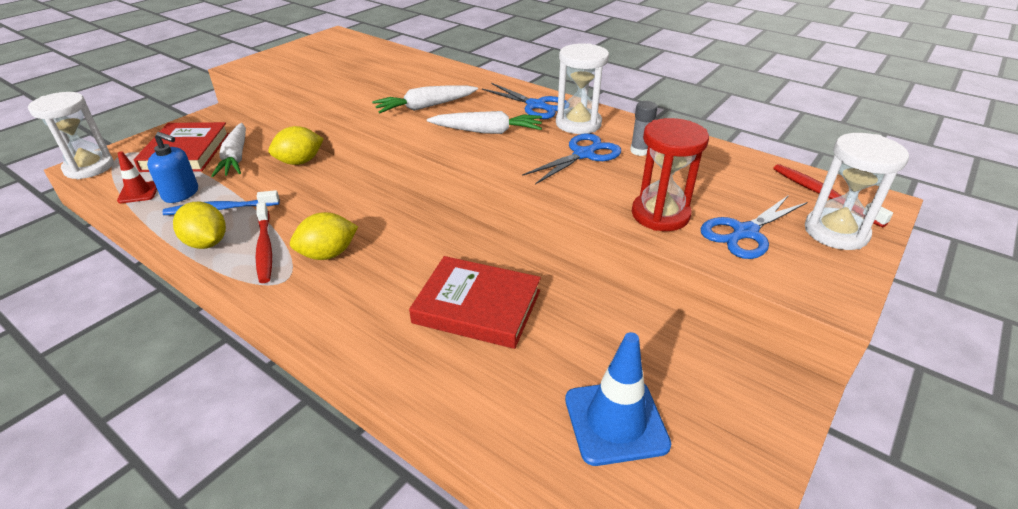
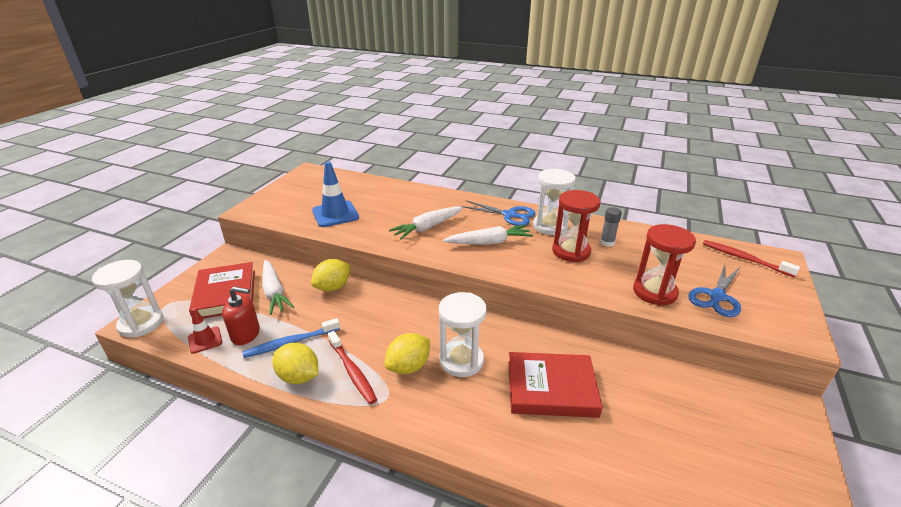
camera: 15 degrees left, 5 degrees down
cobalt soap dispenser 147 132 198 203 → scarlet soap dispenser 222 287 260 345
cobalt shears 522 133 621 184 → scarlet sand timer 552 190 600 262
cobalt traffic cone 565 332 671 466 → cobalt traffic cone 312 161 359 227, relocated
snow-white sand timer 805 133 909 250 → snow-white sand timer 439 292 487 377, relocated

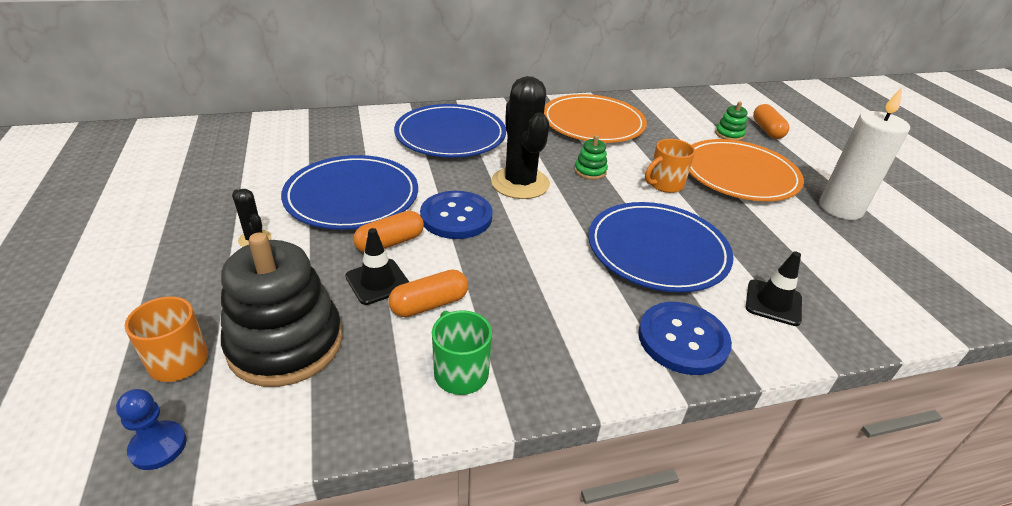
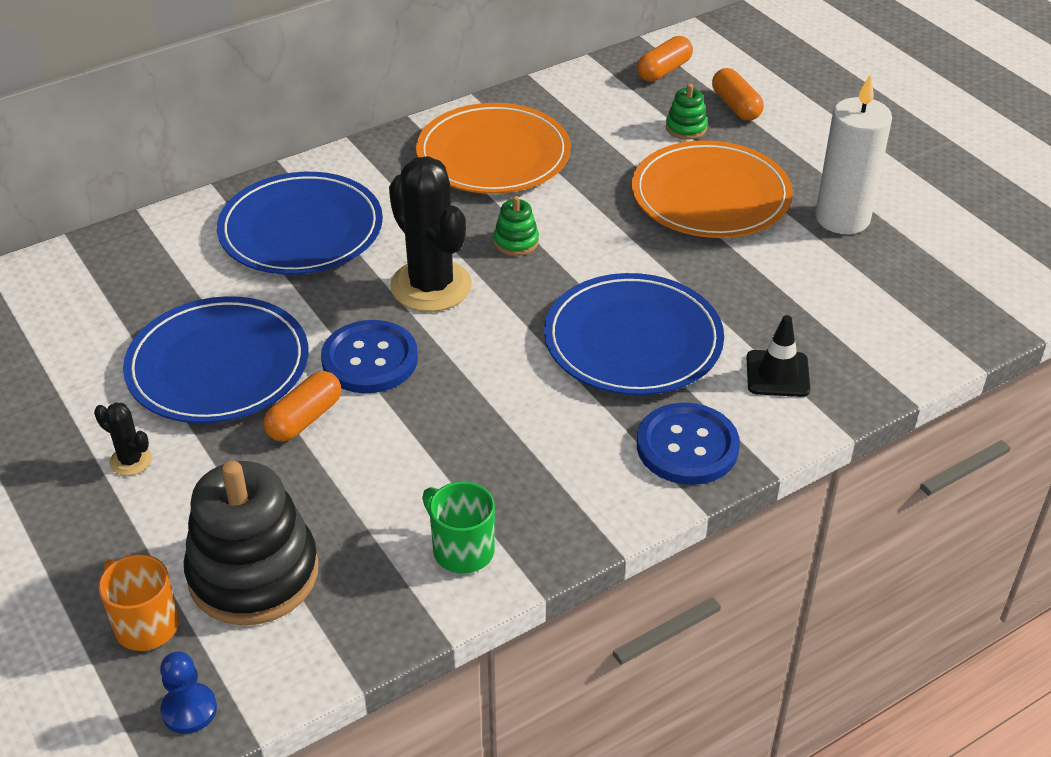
camera: 15 degrees left, 5 degrees up
jet-black traffic cone 345 228 409 305 → -
orange pill 388 270 468 317 → orange pill 637 36 693 82, relocated
orange tea mug 645 139 695 193 → -

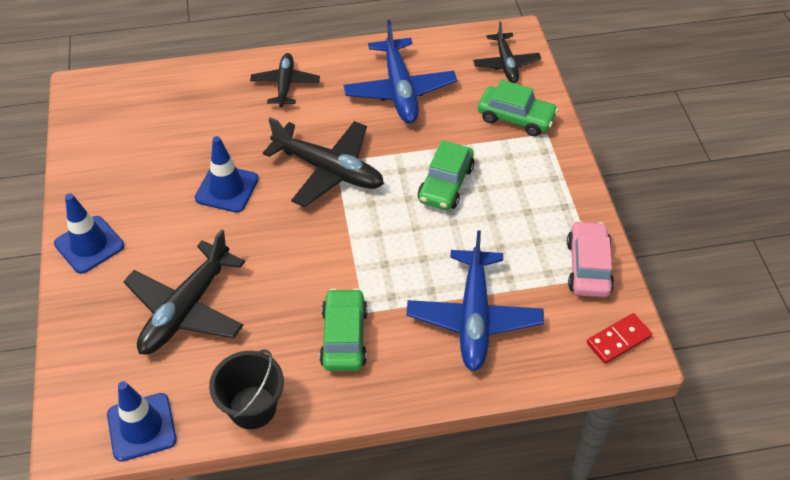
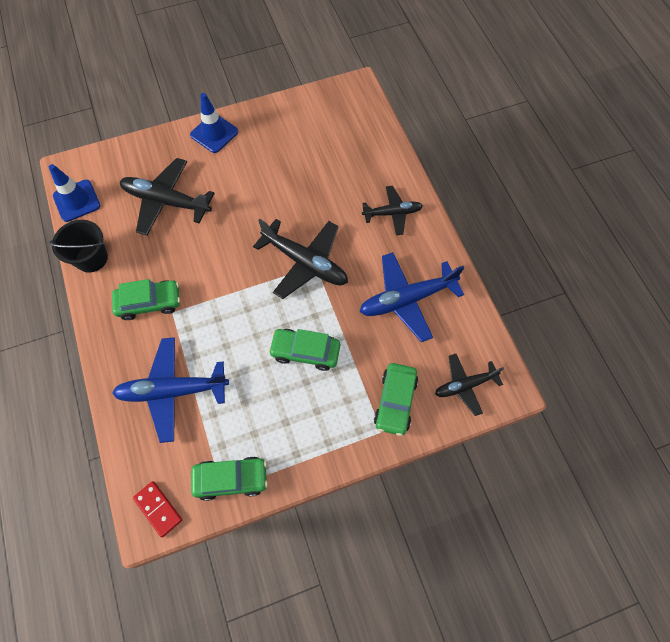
camera: 80 degrees right, 15 degrees up
cobalt traffic cone 195 136 259 213 → -
jet-black aeroplane 263 117 384 207 → jet-black aeroplane 253 219 348 299, 75 degrees counterclockwise
rosy car 567 221 614 297 → emerald car 191 456 268 501

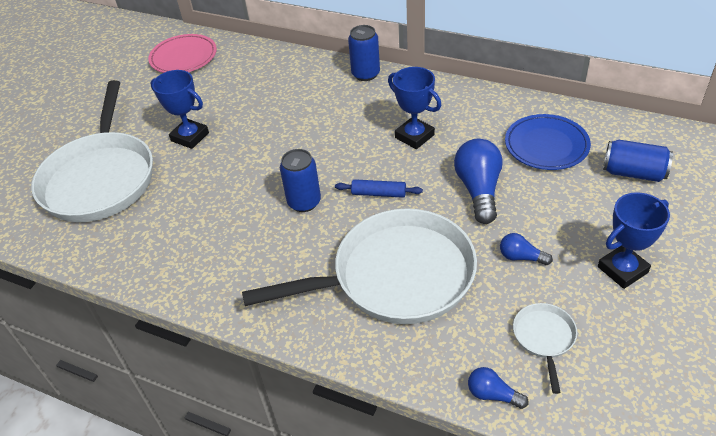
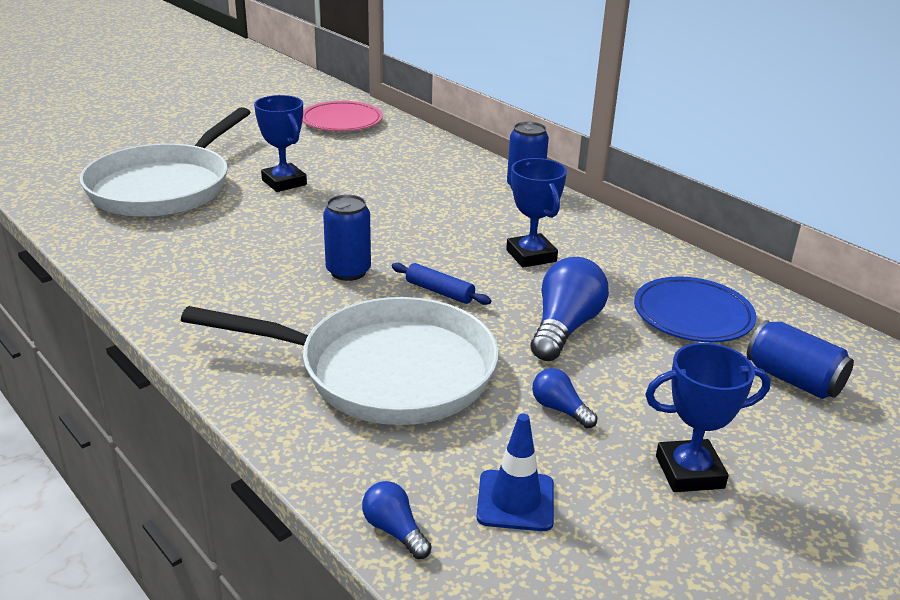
camera: 20 degrees right, 15 degrees down
snow-white pan 513 303 577 394 → cobalt traffic cone 477 414 554 531

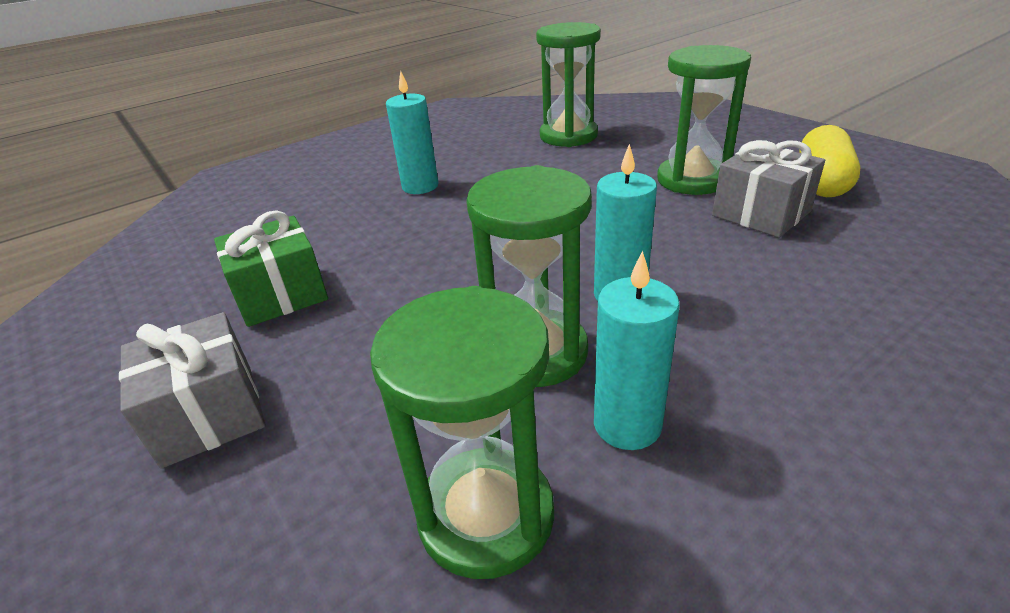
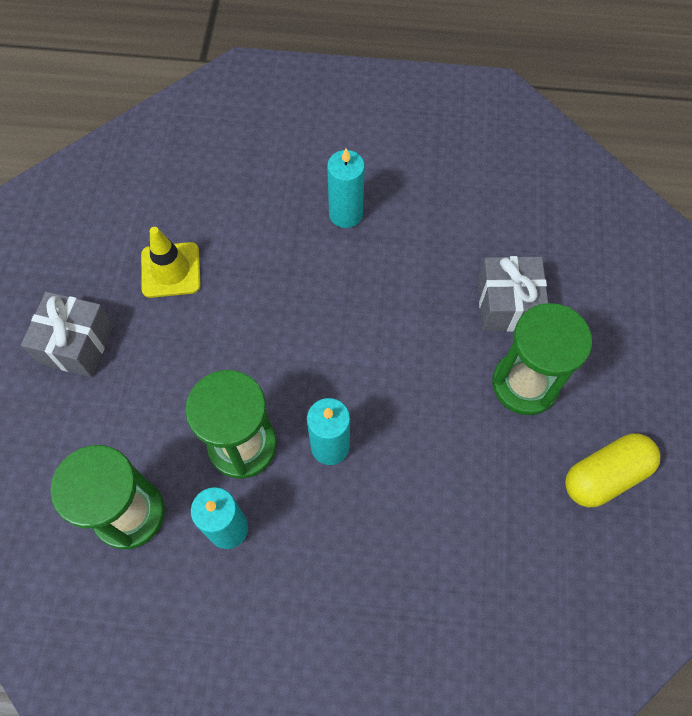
camera: 40 degrees right, 30 degrees up
emerald gift 214 211 328 327 → golden traffic cone 141 227 201 298
emerald sand timer 536 22 601 147 → -
ash-grey gift 712 140 825 238 → ash-grey gift 478 256 548 332, relocated

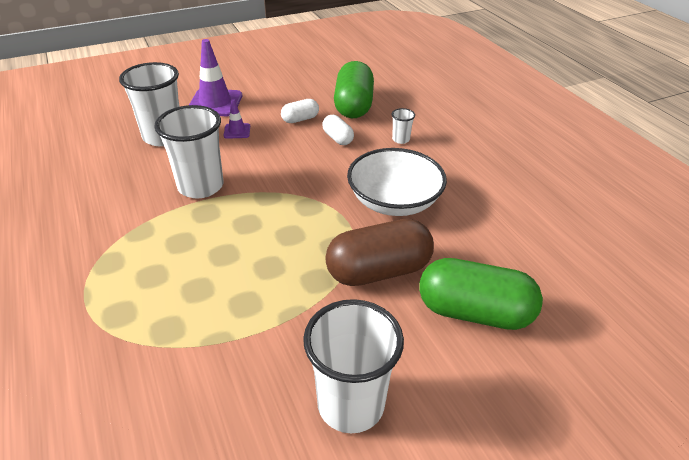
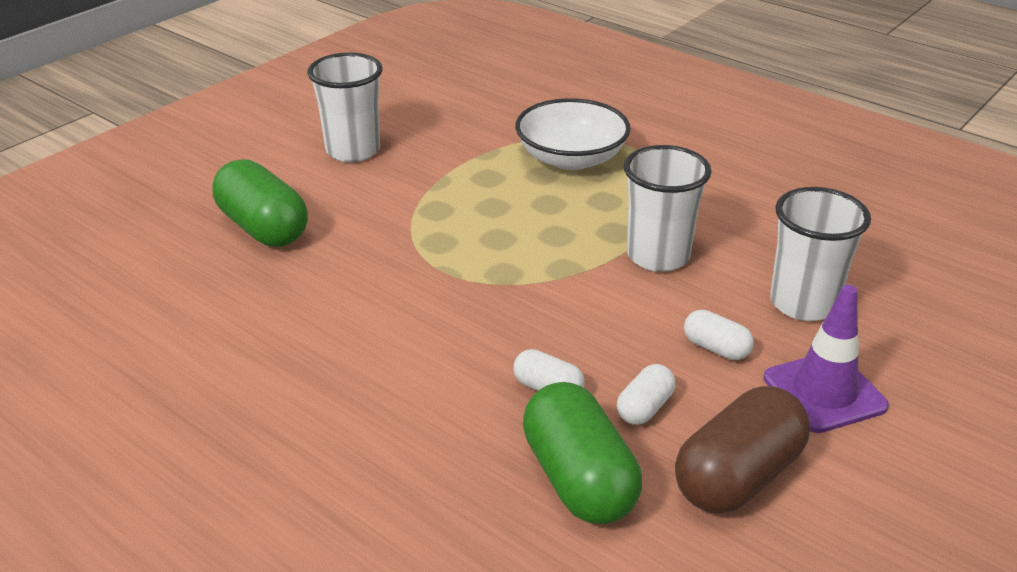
camera: 155 degrees right, 5 degrees down
violet traffic cone 224 99 250 139 → snow-white pill 684 310 754 360
dark brown pill 325 219 434 286 → dark brown pill 675 386 810 514, relocated
snow-white deep dish 347 148 447 216 → snow-white deep dish 515 98 631 170, relocated
snow-white tumbler 392 108 415 144 → -
emerald pill 419 258 543 330 → emerald pill 212 159 308 247, 60 degrees clockwise

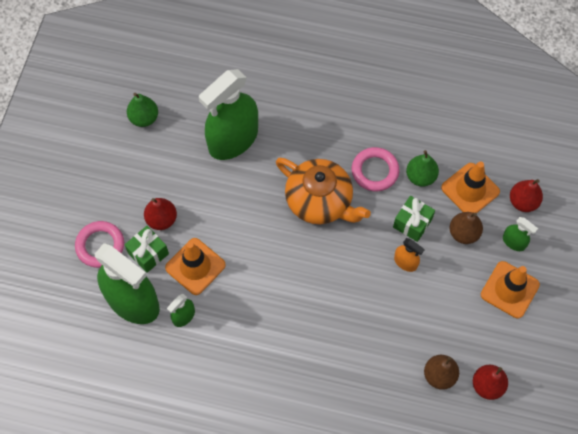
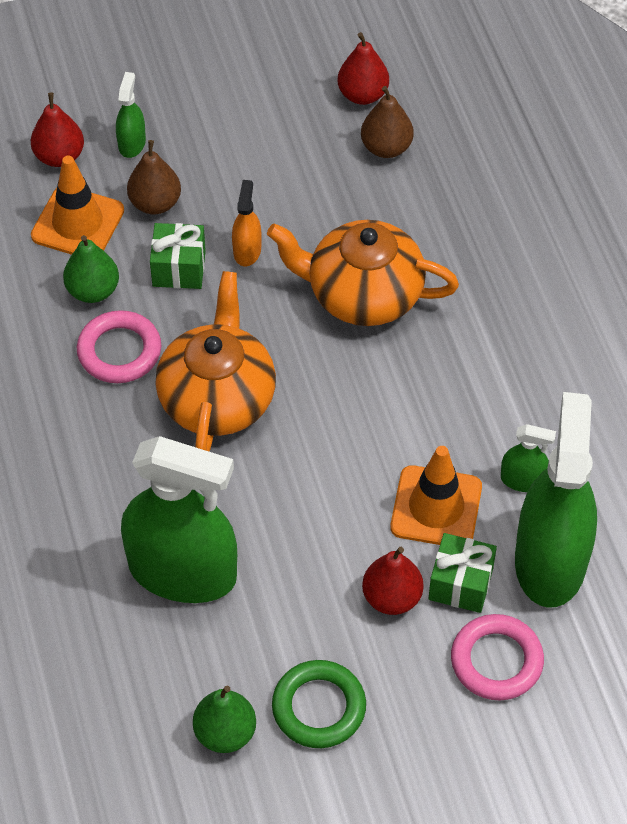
camera: 120 degrees left, 10 degrees down
orange traffic cone 481 261 540 318 → -
- → orange china teapot 267 220 459 326
- → emerald torus 272 660 366 748

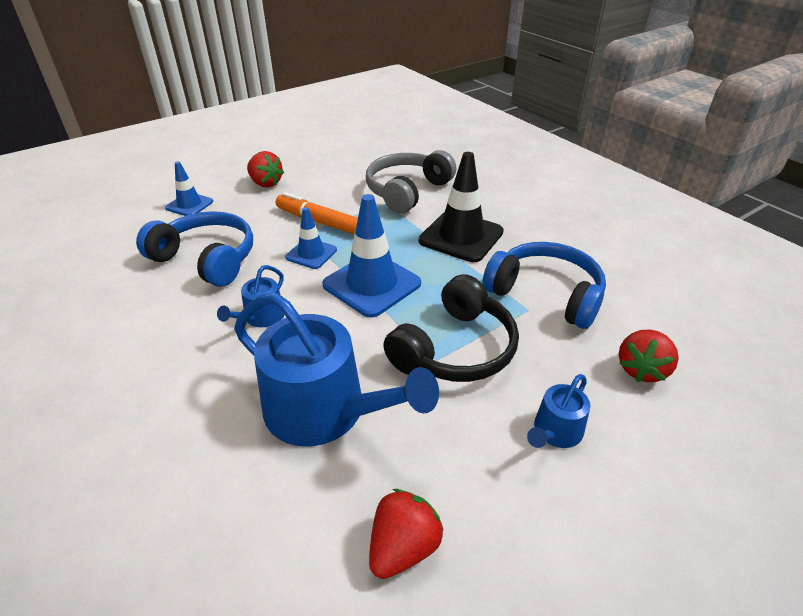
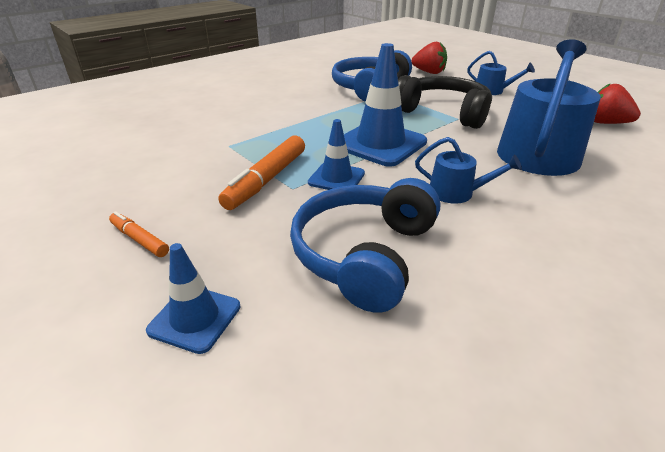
camera: 95 degrees left, 5 degrees down
scarlet berry 247 151 284 188 → orange felt pen 109 211 169 257
ash-grey over-ear headphones 366 150 456 213 → -
jet-black traffic cone 419 152 504 262 → -

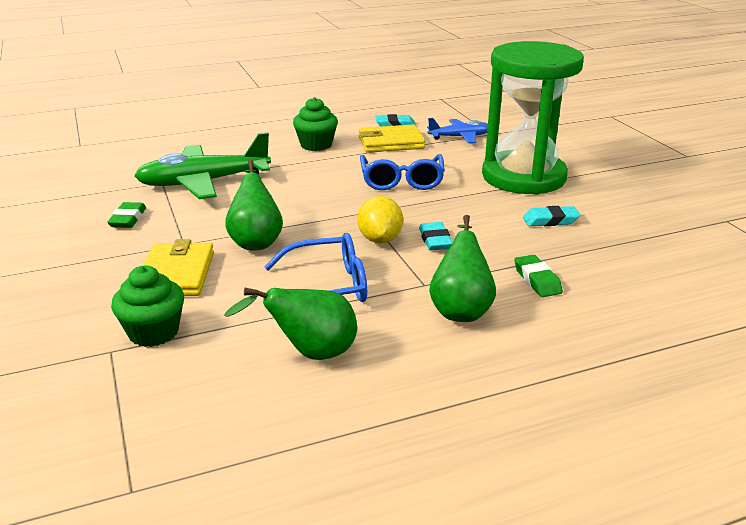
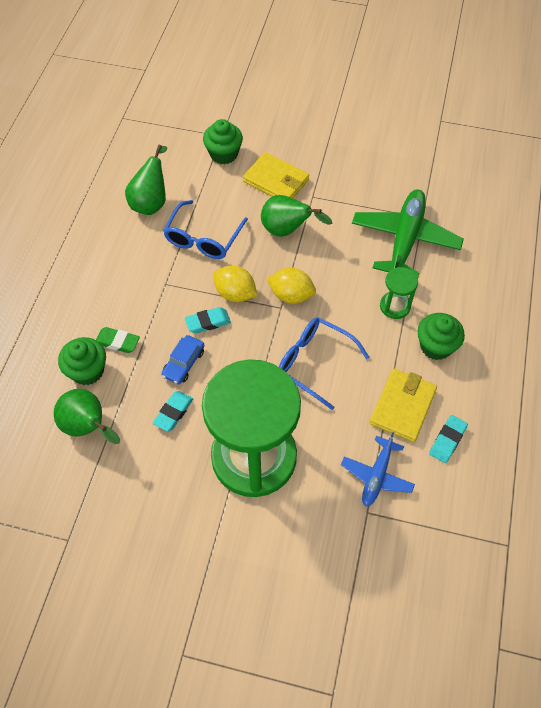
camera: 125 degrees right, 30 degrees up
emerald eraser 107 202 146 228 → -
turquoise eraser 419 222 453 250 → turquoise eraser 185 307 231 333, 45 degrees counterclockwise
emerald pear fruit 429 215 496 322 → emerald pear fruit 54 389 120 444, relocated
- → emerald cupcake 58 337 106 385
- → cobalt car 161 335 204 384
- → golden lemon 267 268 316 304
- → emerald sand timer 380 267 418 319

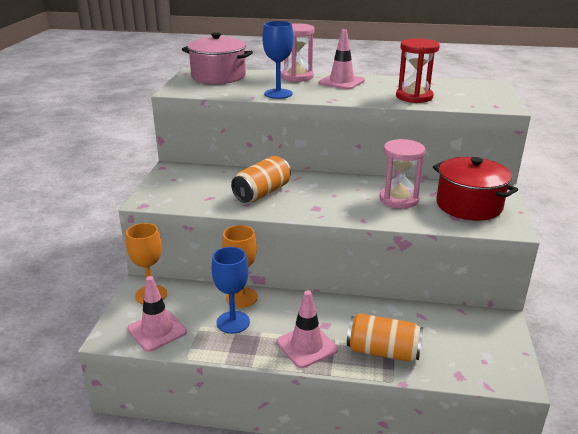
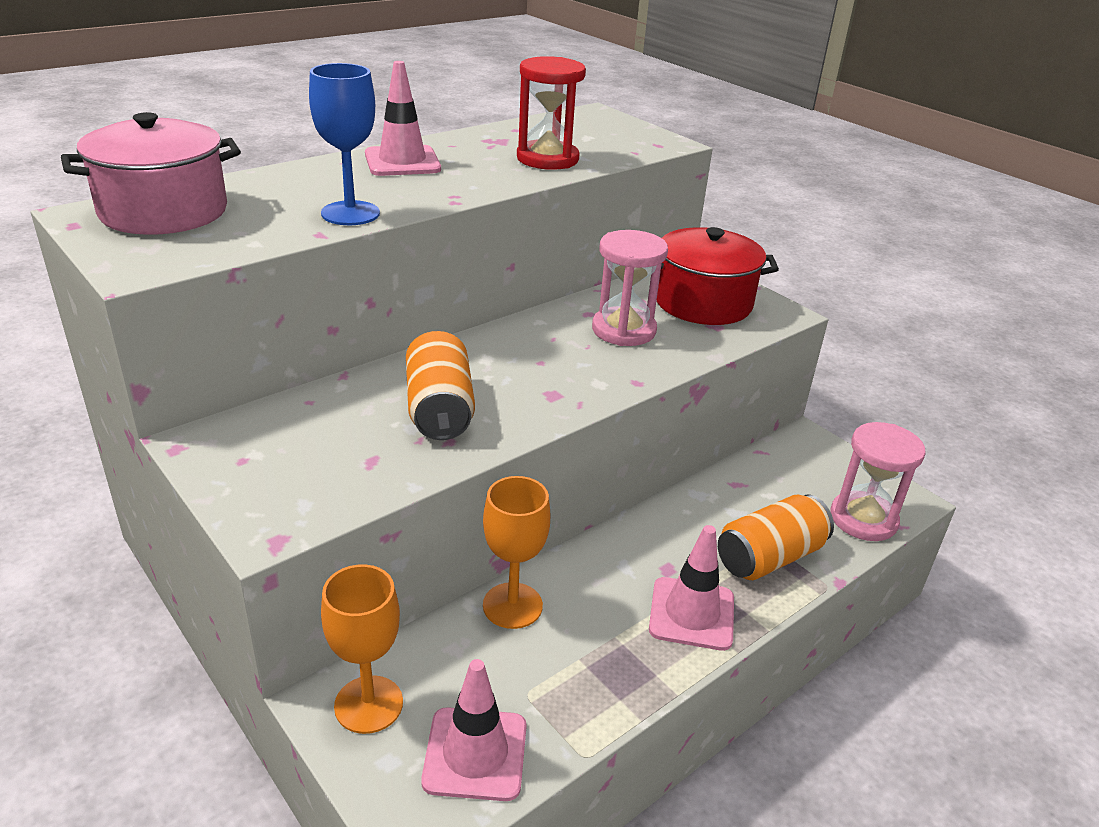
camera: 50 degrees left, 5 degrees up
cobalt chalice 212 247 250 334 → -
rosy sand timer 281 23 315 82 → rosy sand timer 830 422 926 541, relocated

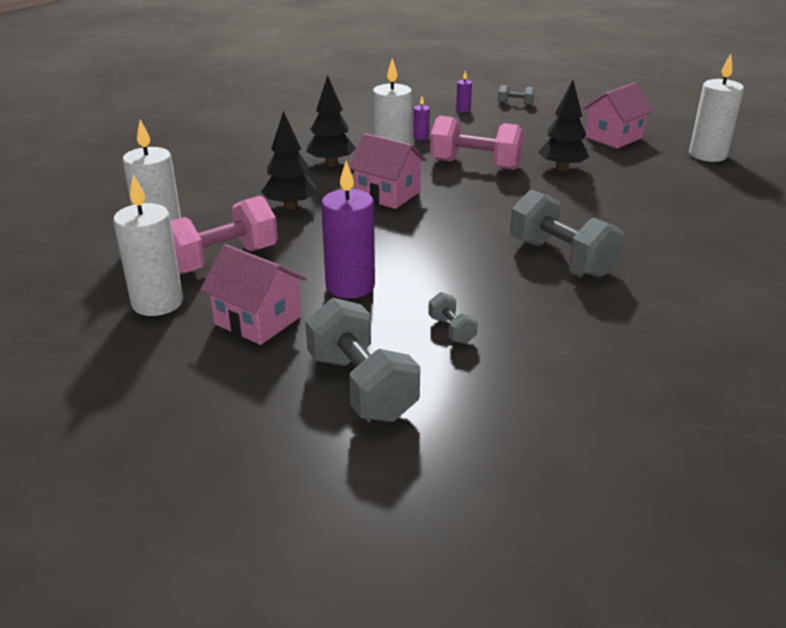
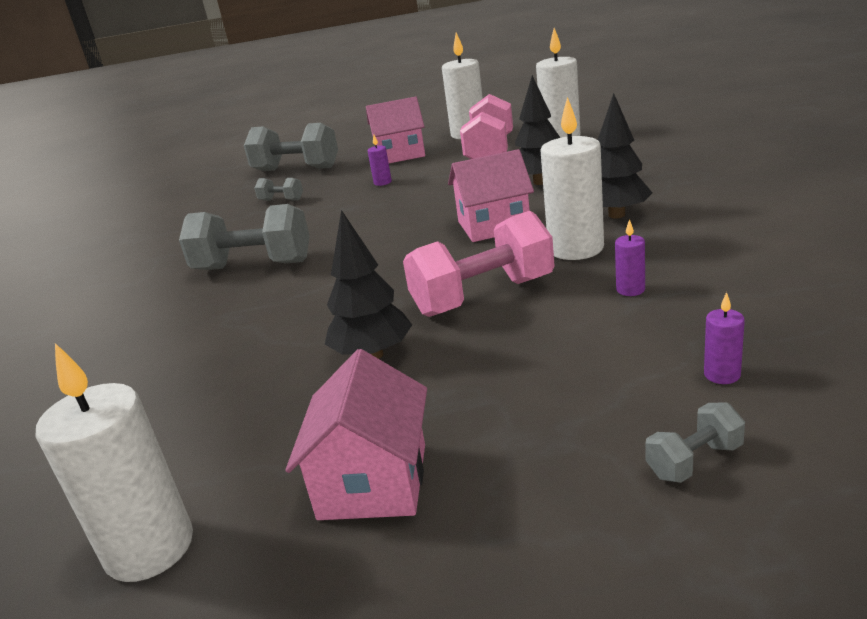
camera: 140 degrees right, 5 degrees down
violet wax candle 321 161 375 299 → violet wax candle 367 135 392 186, x0.45

